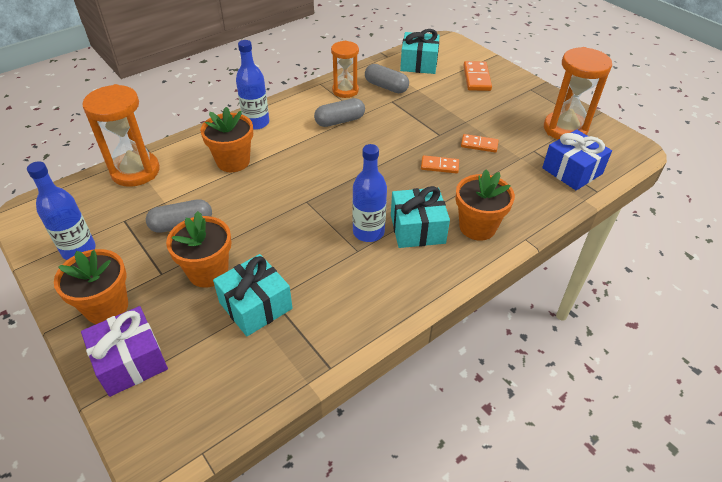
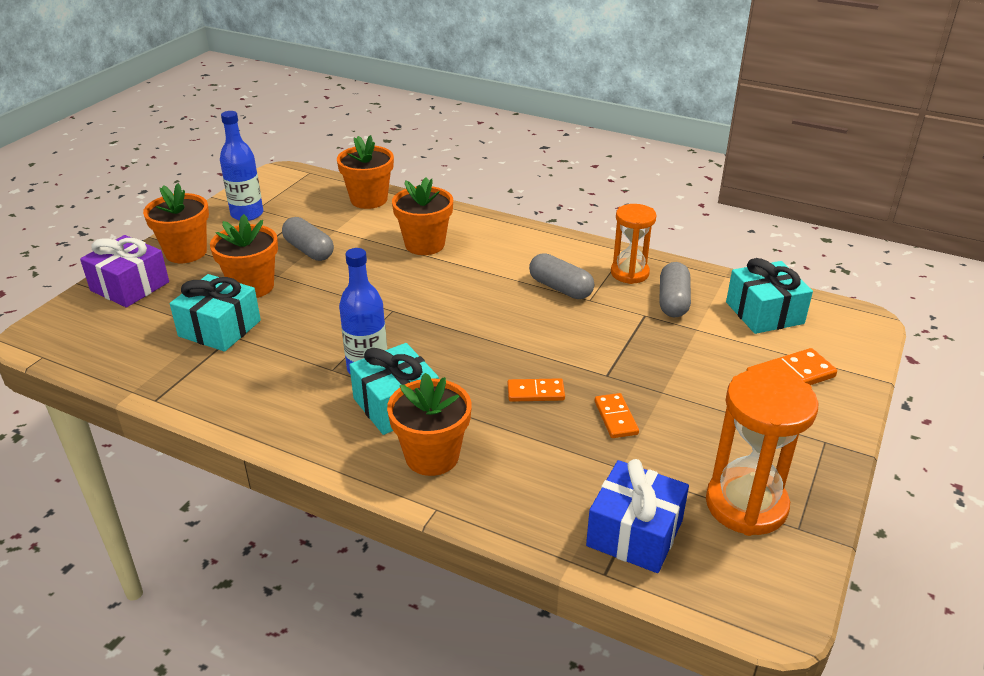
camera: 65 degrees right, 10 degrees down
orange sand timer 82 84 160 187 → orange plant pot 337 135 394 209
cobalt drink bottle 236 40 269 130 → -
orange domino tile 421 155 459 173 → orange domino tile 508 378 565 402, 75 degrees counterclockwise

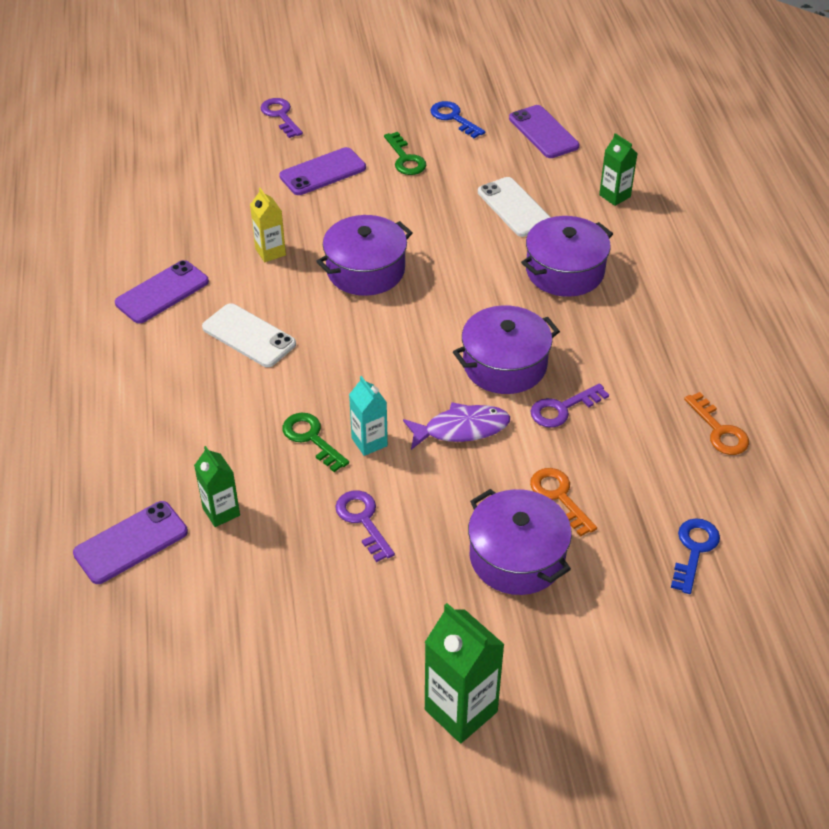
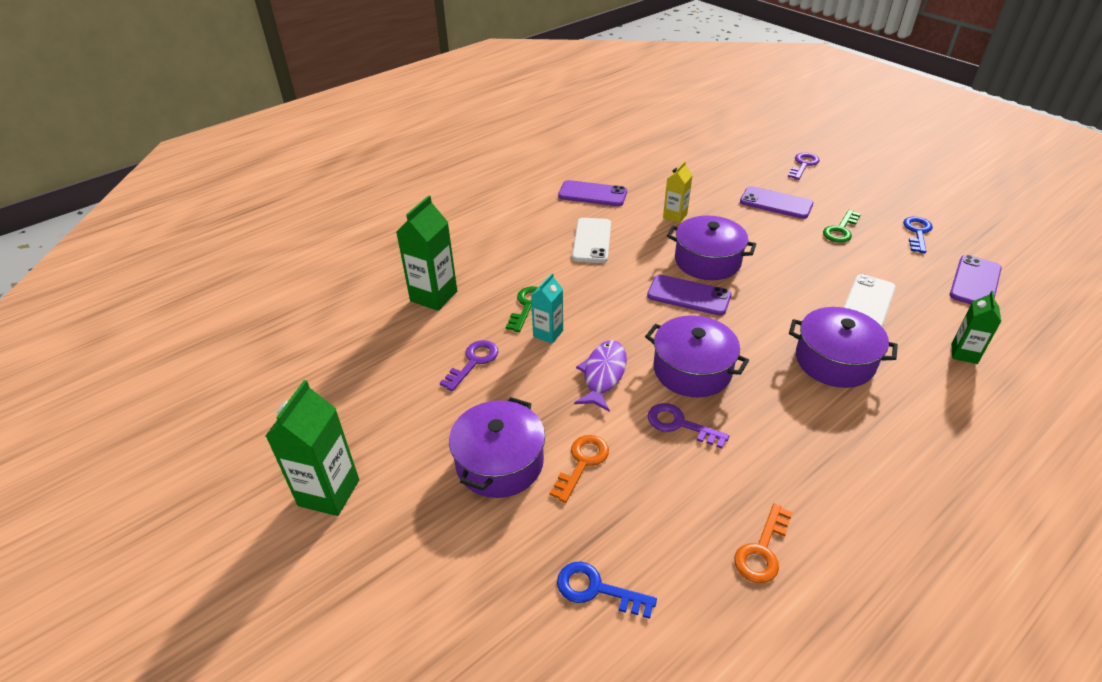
camera: 60 degrees right, 5 degrees down
violet mobile phone 73 501 188 584 → violet mobile phone 647 275 732 316, relocated
emerald juice carton 194 446 240 527 → emerald juice carton 396 195 457 311, x1.64
violet toy fish 403 402 510 450 → violet toy fish 574 340 627 412, 120 degrees counterclockwise
cobalt latchkey 671 518 720 594 → cobalt latchkey 557 562 657 619, 150 degrees counterclockwise

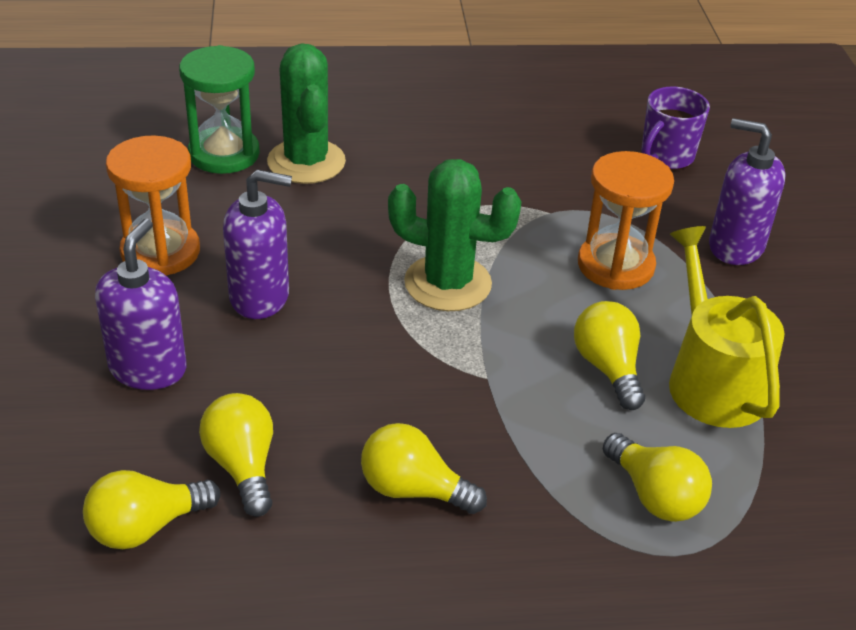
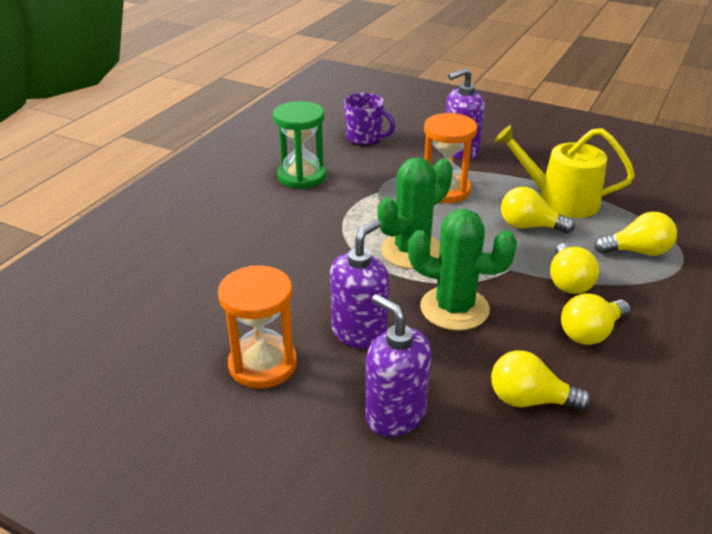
camera: 55 degrees left, 5 degrees down
golden lightbulb 83 470 220 549 → golden lightbulb 550 243 599 294, relocated
emerald sand timer 179 45 260 174 → emerald sand timer 273 101 326 189, relocated
emerald cactus 267 43 346 184 → emerald cactus 408 209 517 331, relocated
violet tea mug 641 87 710 170 → violet tea mug 344 93 395 146, 45 degrees counterclockwise

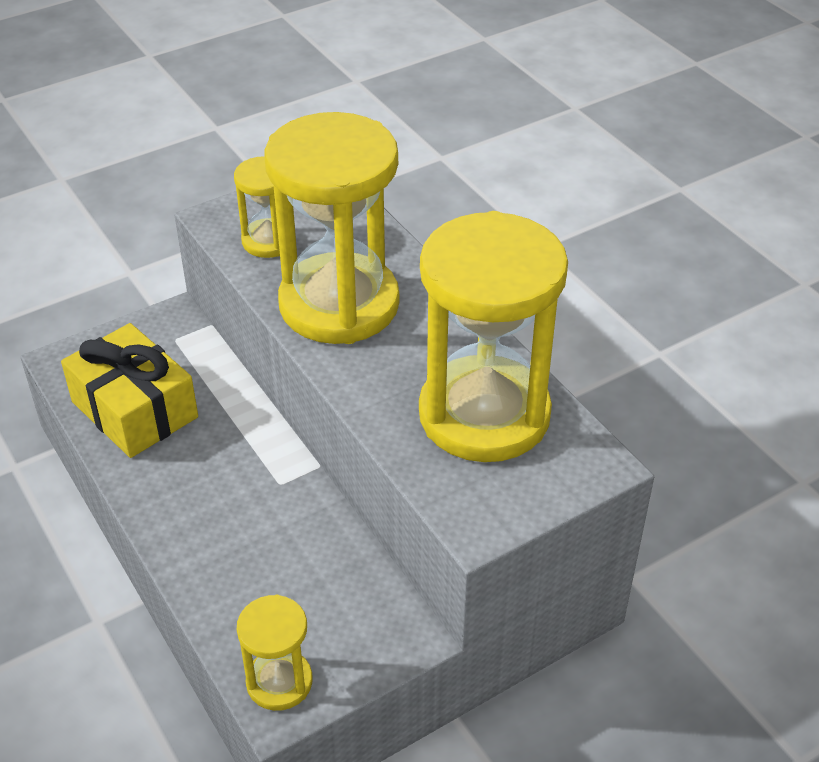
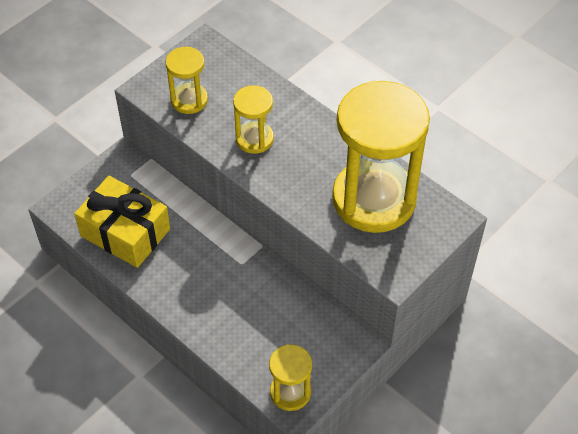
camera: 15 degrees left, 10 degrees up
golden sand timer 265 112 399 344 → golden sand timer 233 85 274 154, x0.47

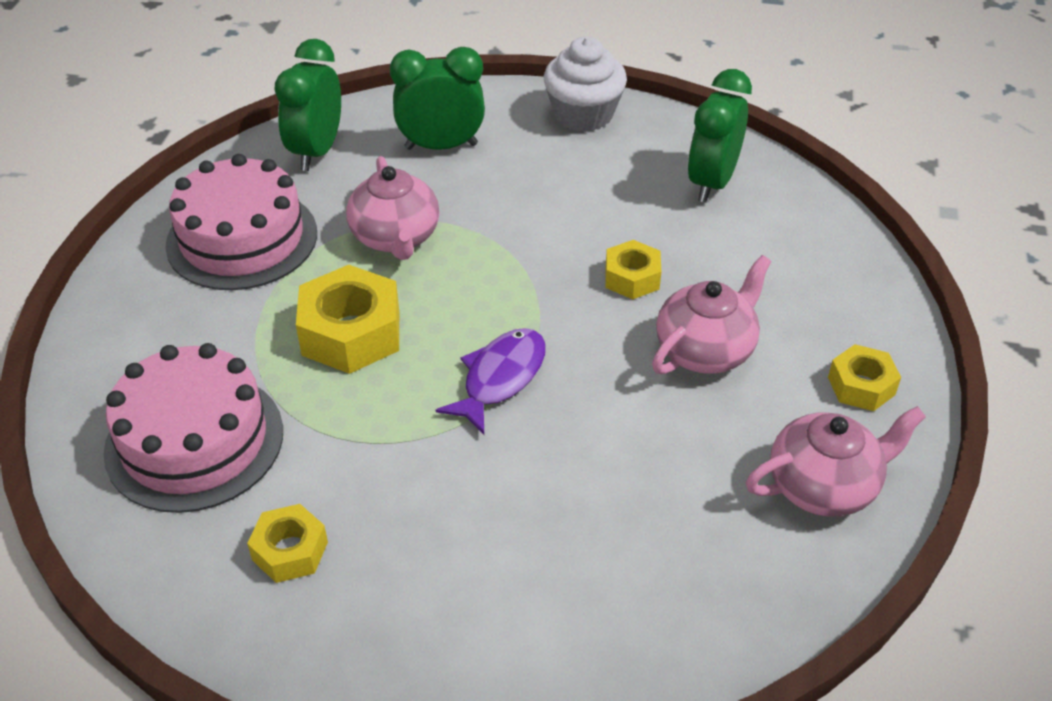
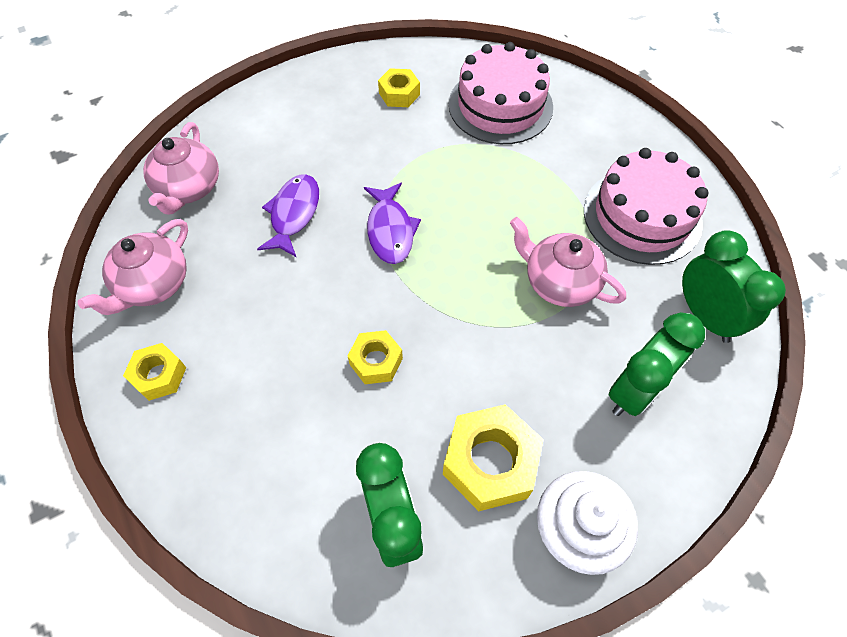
camera: 140 degrees right, 15 degrees up
golden hex nut 296 265 399 374 → golden hex nut 443 404 544 511, relocated
rosy china teapot 652 255 772 374 → rosy china teapot 143 122 219 215, relocated
- → violet toy fish 257 174 319 257

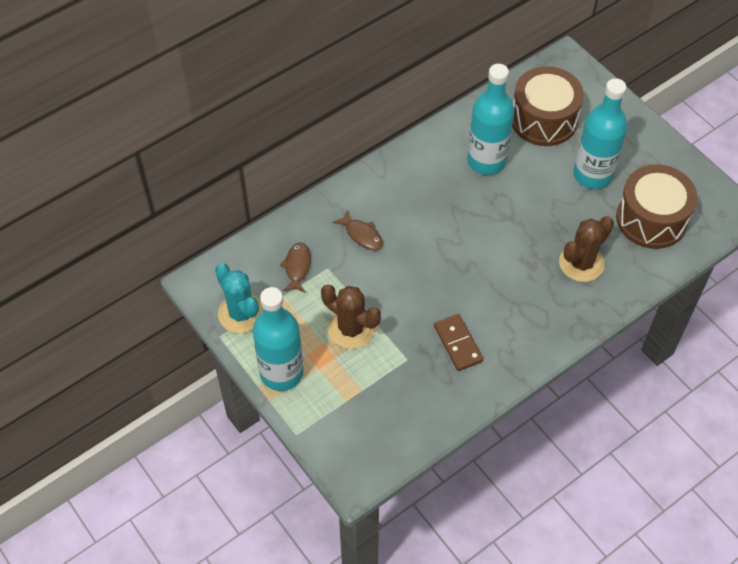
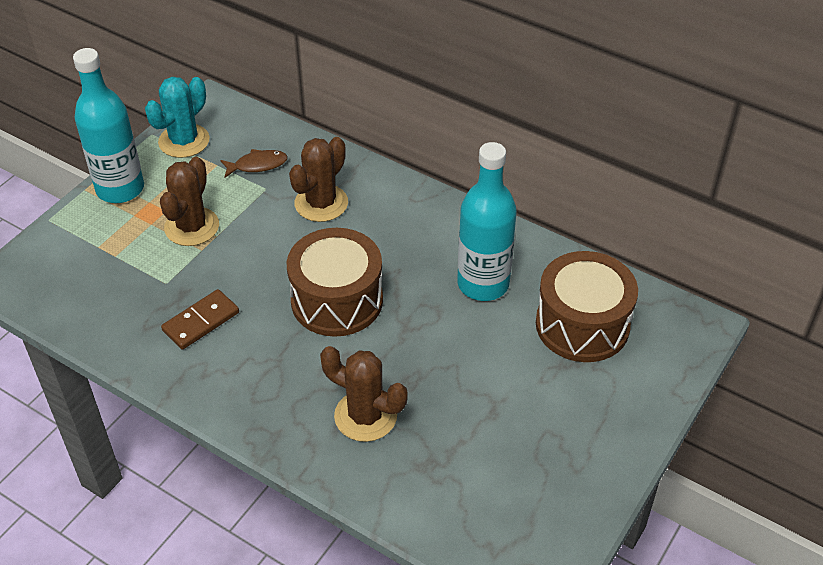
camera: 70 degrees right, 10 degrees down
dark brown toy fish 333 210 383 250 → dark brown cactus 289 137 348 222
turquoise drink bottle 573 78 627 189 → -
dark brown drum 616 164 698 249 → dark brown drum 287 228 383 337, relocated

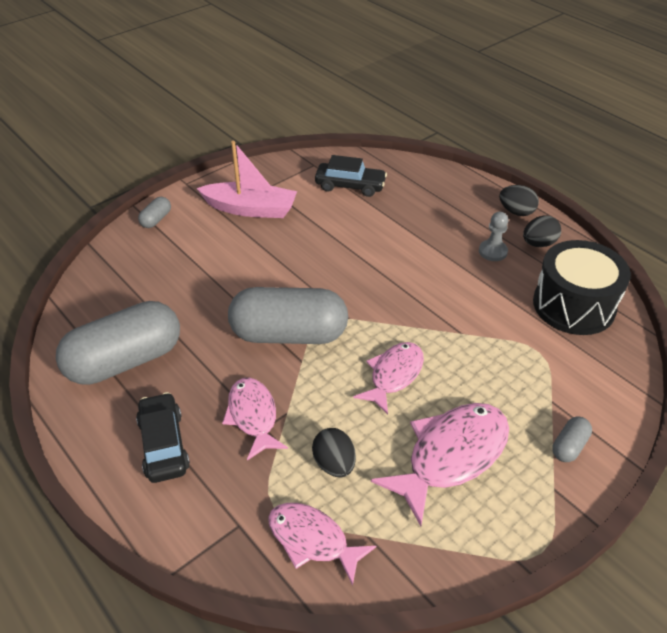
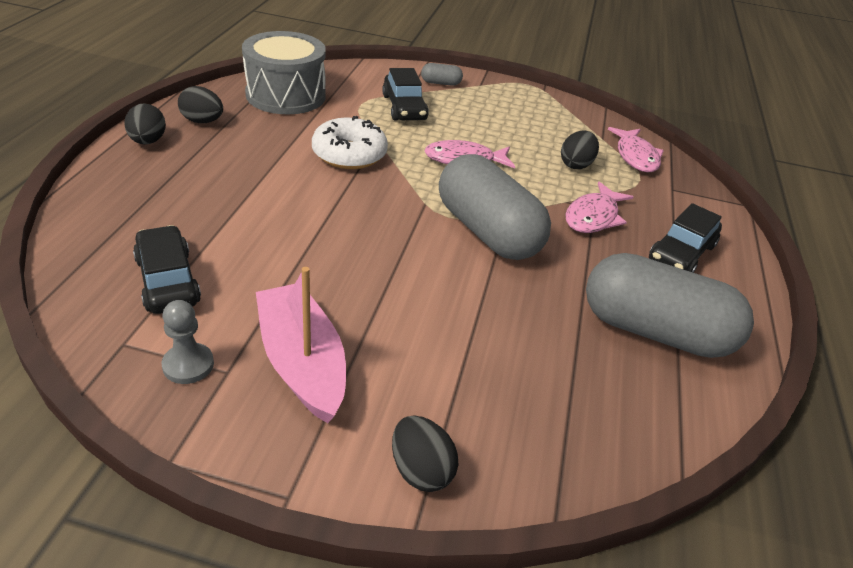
camera: 130 degrees left, 5 degrees down
ash-grey pill 138 197 171 228 → jet-black toy egg 392 415 458 492
rosy toy fish 371 403 509 526 → -
ash-grey chess pawn 479 212 508 261 → ash-grey chess pawn 161 300 214 384, relocated
jet-black drum 533 240 631 335 → ash-grey drum 242 31 326 114
- → snow-white glazed donut 312 116 388 169
- → jet-black car 382 68 429 121

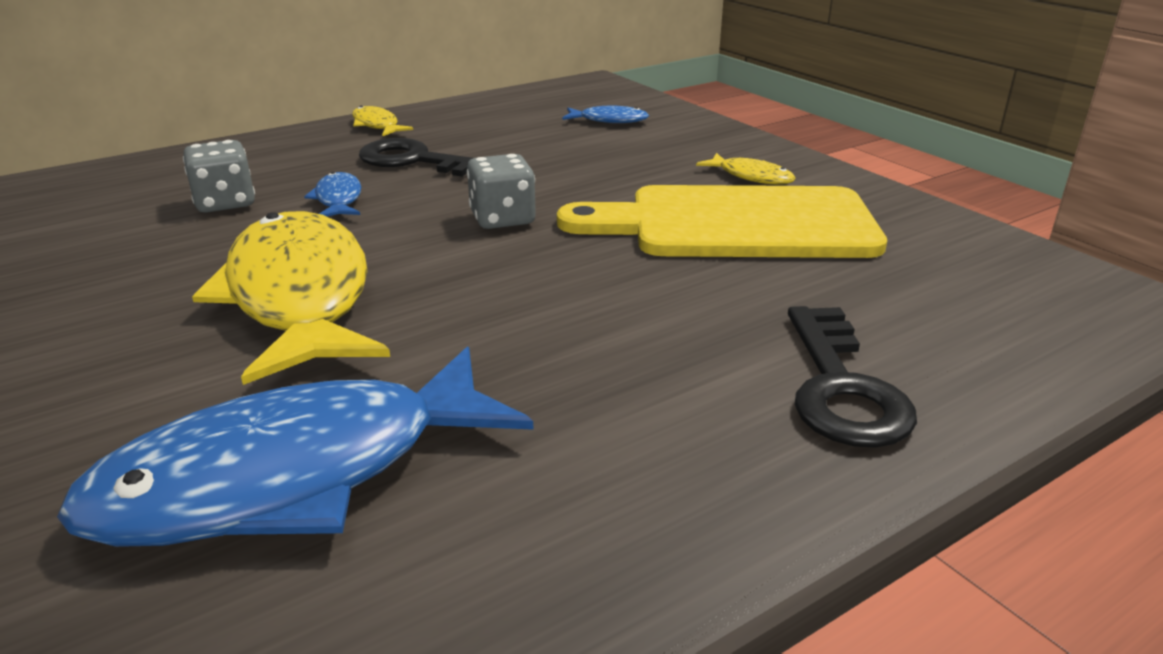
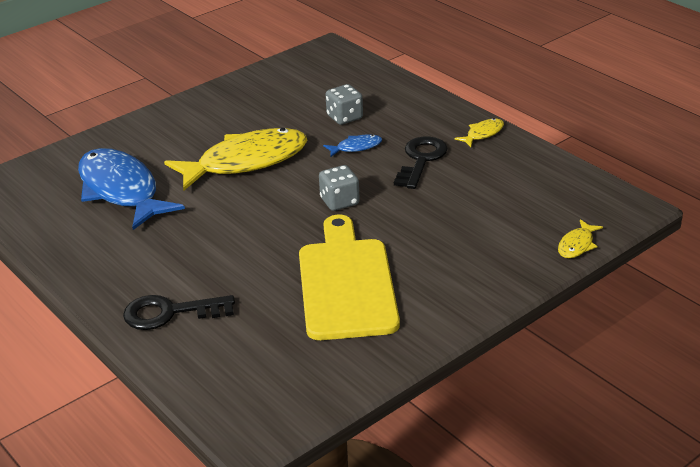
camera: 85 degrees right, 5 degrees up
cobalt toy fish 562 106 649 123 → -
golden toy fish 696 153 795 185 → golden toy fish 558 219 603 258, relocated

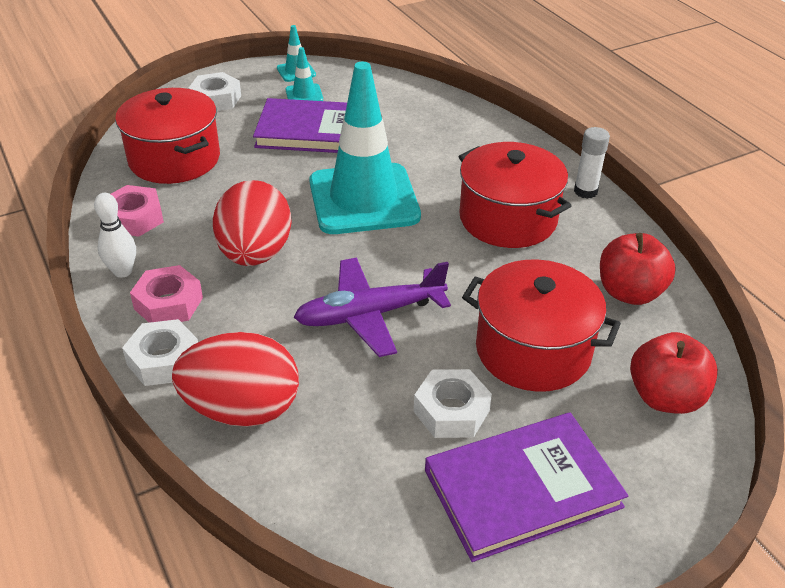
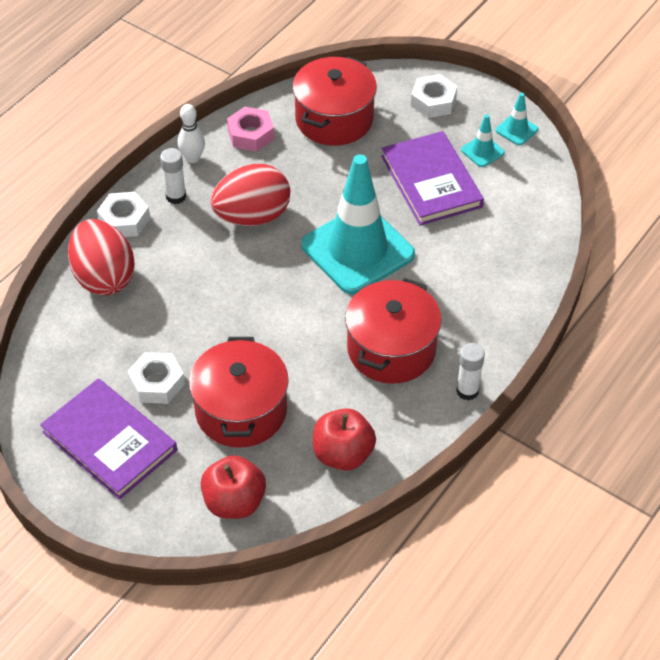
camera: 65 degrees right, 10 degrees up
rosy hex nut 130 265 203 323 → snow-white stick of glue 160 148 186 204
violet aeroplane 294 258 451 357 → -

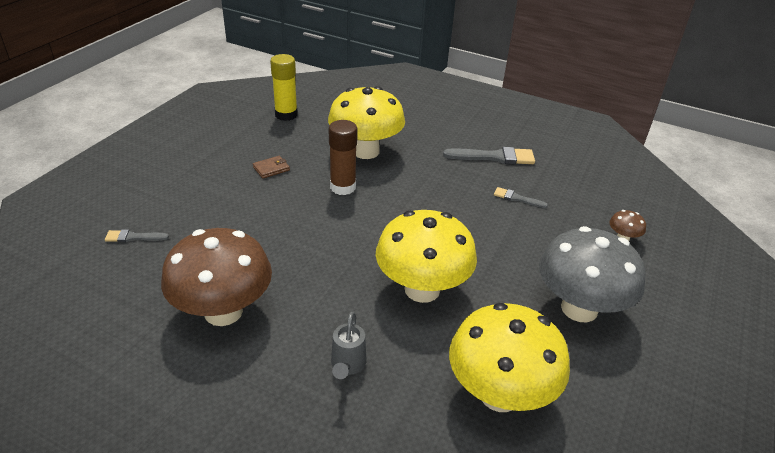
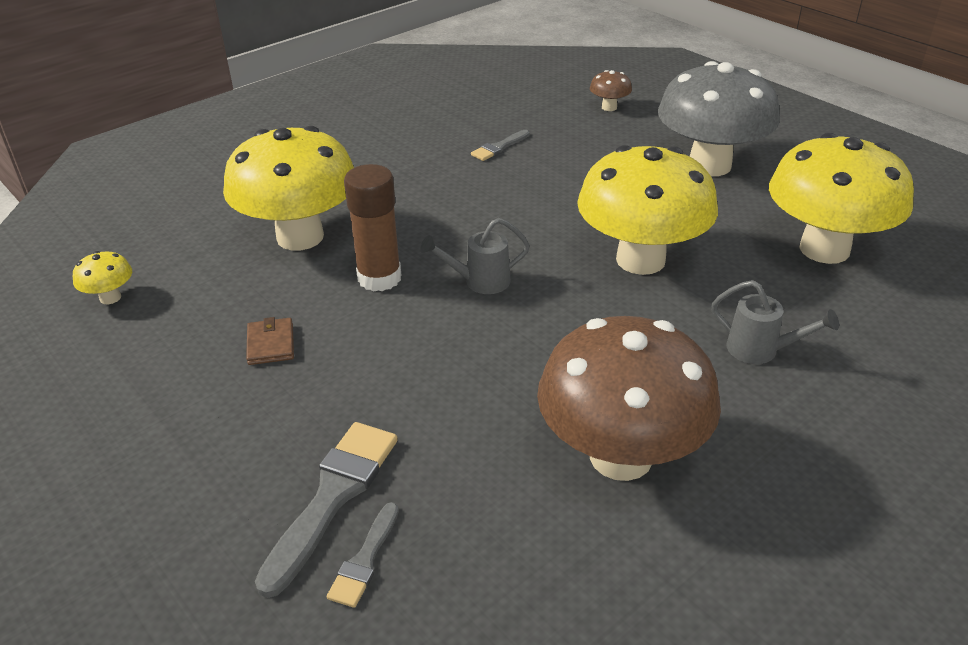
camera: 65 degrees left, 0 degrees up
golden stick of glue 270 54 298 121 → golden mushroom 73 251 132 304
ash-grey paintbrush 443 147 535 164 → ash-grey paintbrush 255 422 398 598, relocated
- → ash-grey watering can 420 218 530 294

